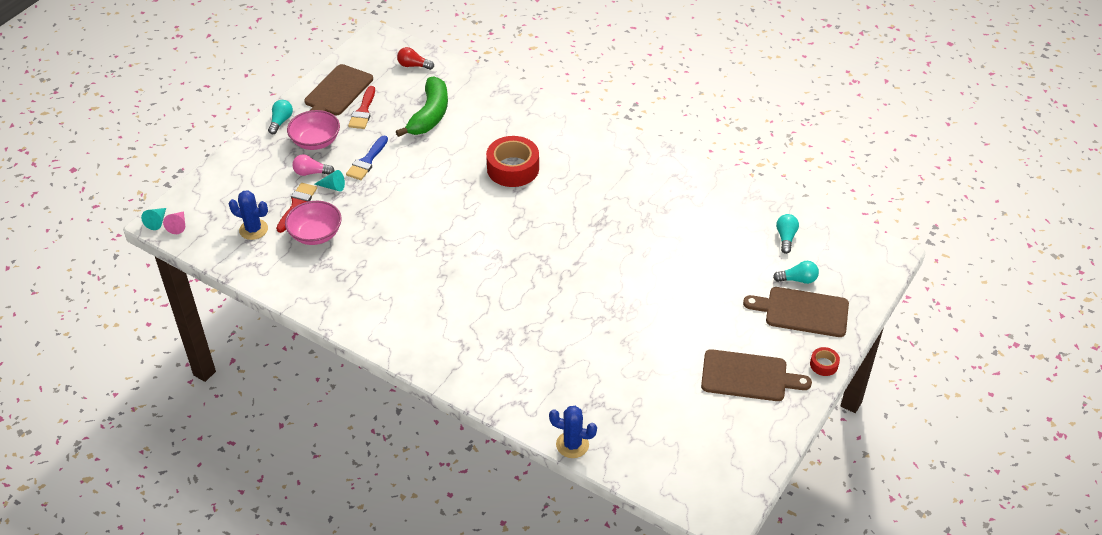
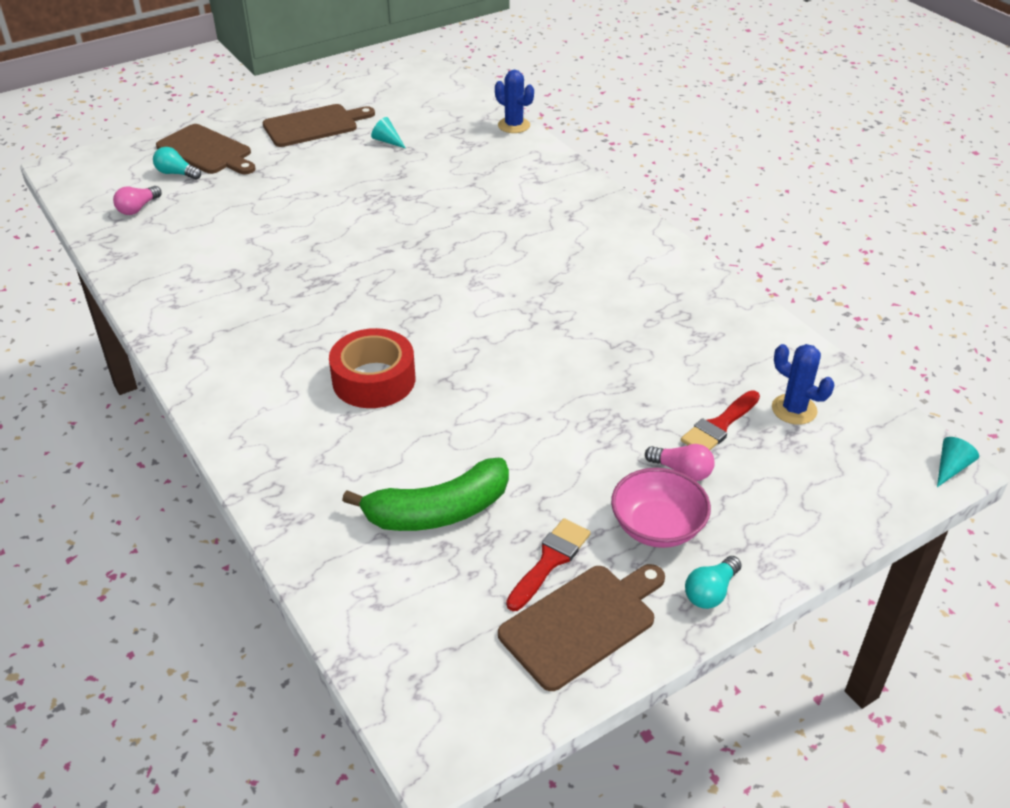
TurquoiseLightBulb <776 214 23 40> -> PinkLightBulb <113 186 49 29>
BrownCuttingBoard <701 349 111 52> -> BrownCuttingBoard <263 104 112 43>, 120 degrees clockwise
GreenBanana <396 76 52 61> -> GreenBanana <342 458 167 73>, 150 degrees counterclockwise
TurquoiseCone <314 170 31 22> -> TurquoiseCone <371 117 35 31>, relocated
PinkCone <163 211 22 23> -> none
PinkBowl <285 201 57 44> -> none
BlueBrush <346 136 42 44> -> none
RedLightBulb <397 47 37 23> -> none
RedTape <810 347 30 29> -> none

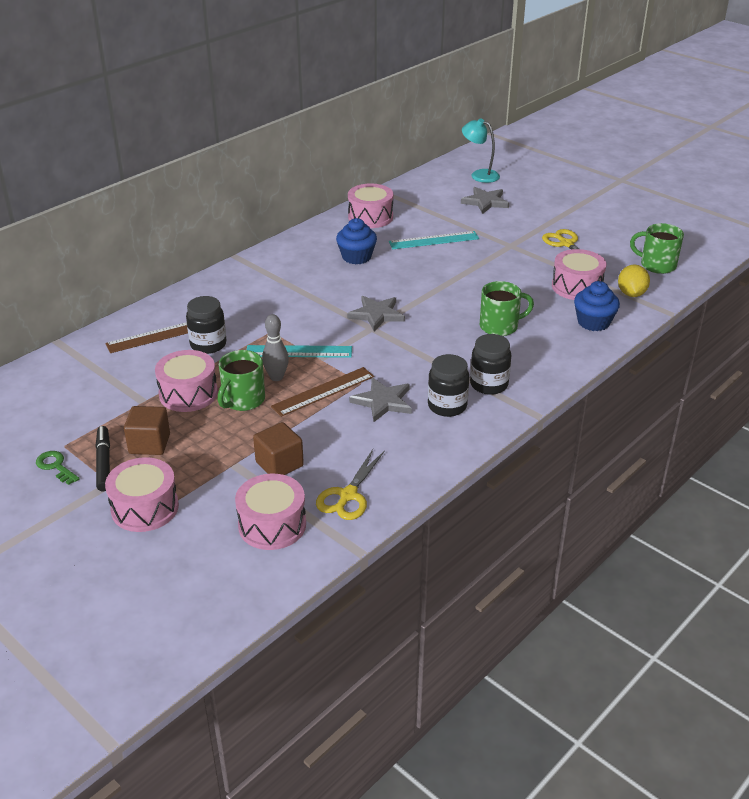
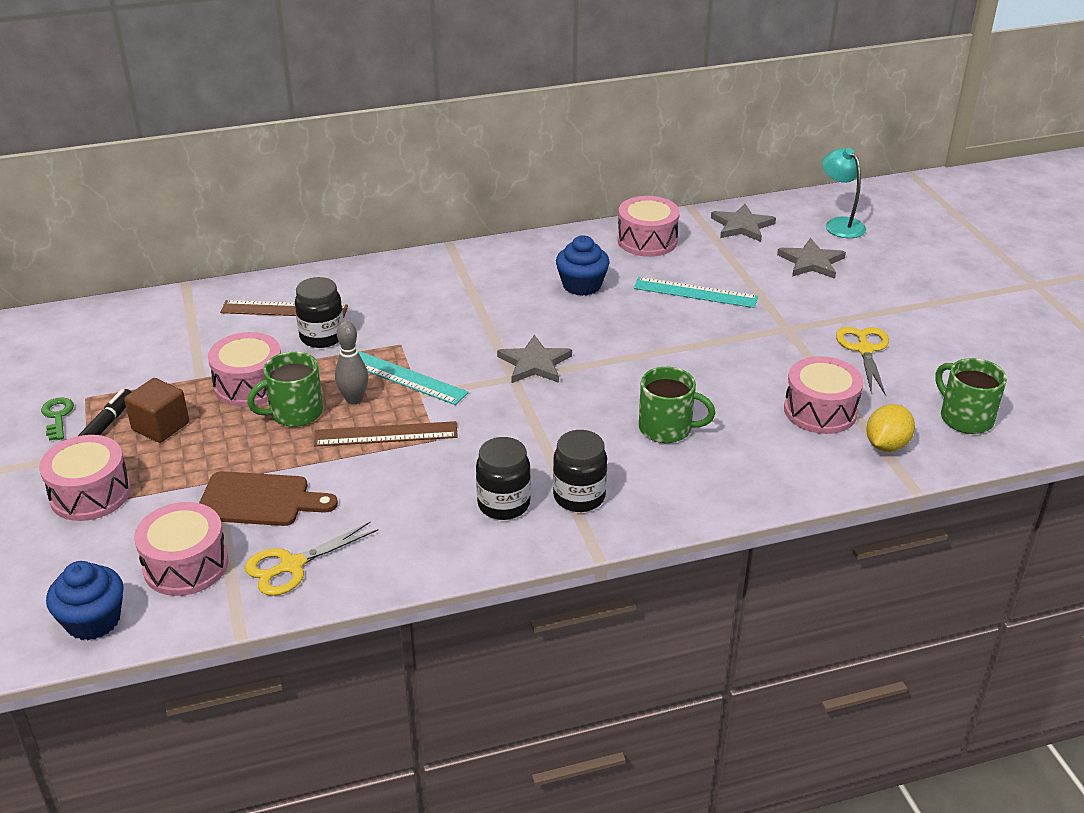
BlueCupcake <574 281 46 50> -> BlueCupcake <46 561 78 79>, relocated
BrownCube <253 422 51 53> -> BrownCuttingBoard <199 471 139 55>
GreyStar <349 377 63 45> -> GreyStar <711 204 65 38>, relocated

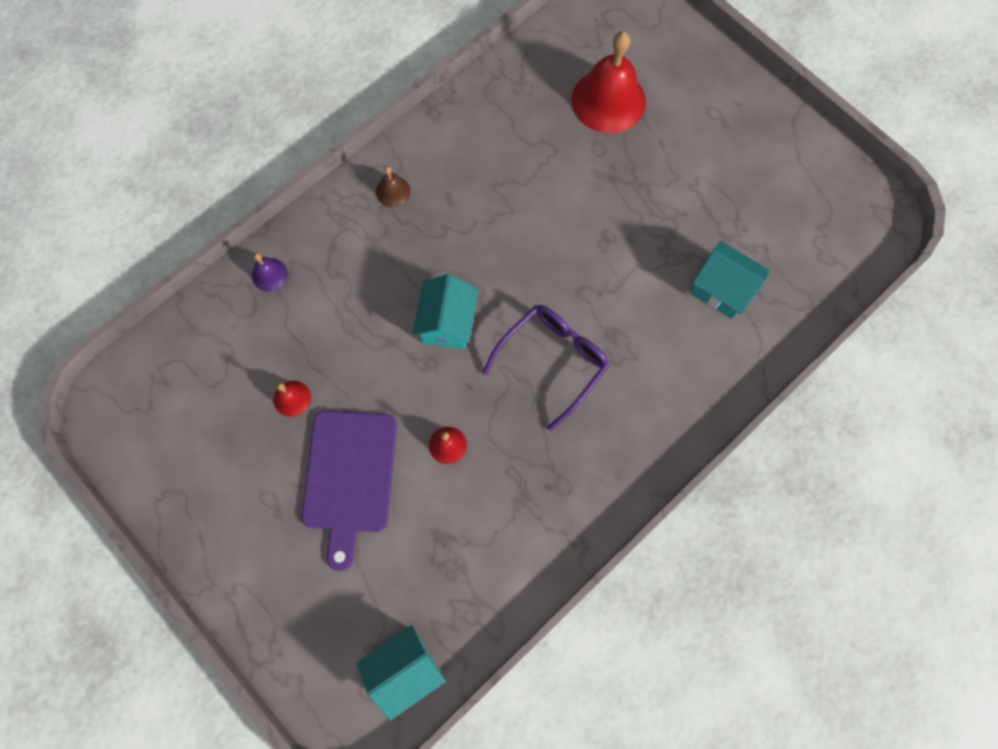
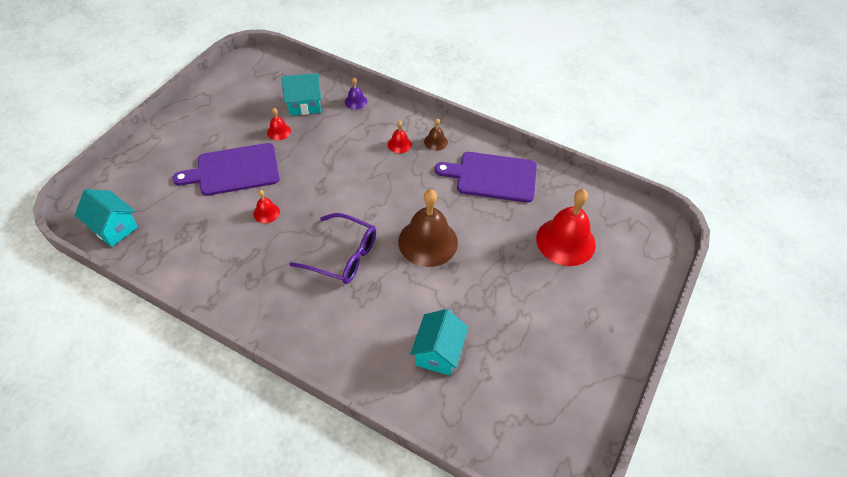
TurquoiseHouse <413 274 66 75> -> TurquoiseHouse <281 73 40 43>, relocated
none -> RedBell <388 121 24 32>
none -> BrownBell <398 189 60 78>
none -> PurpleCuttingBoard <435 152 102 51>

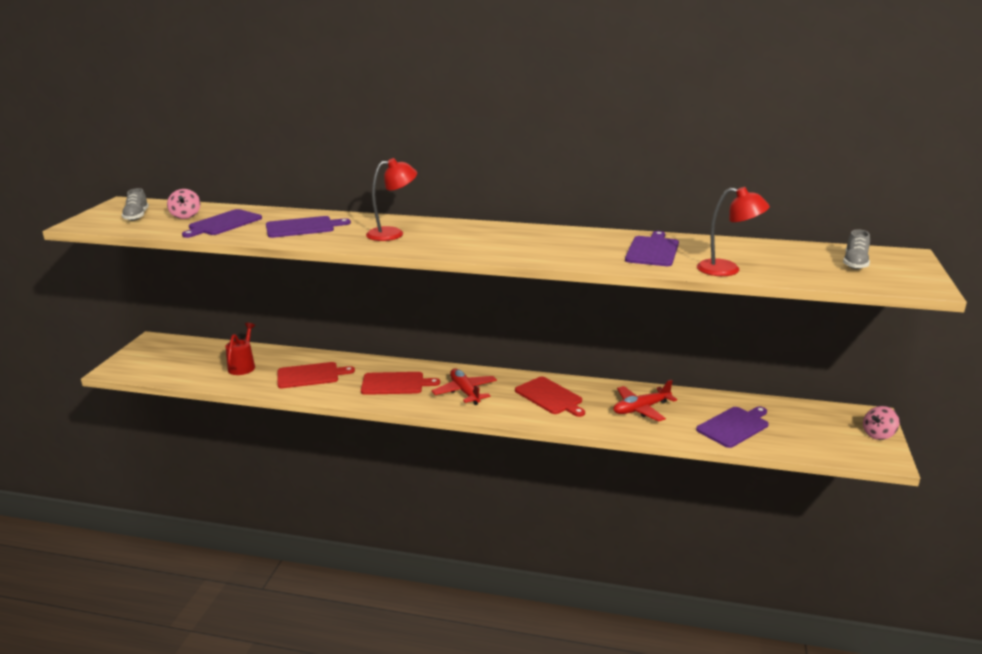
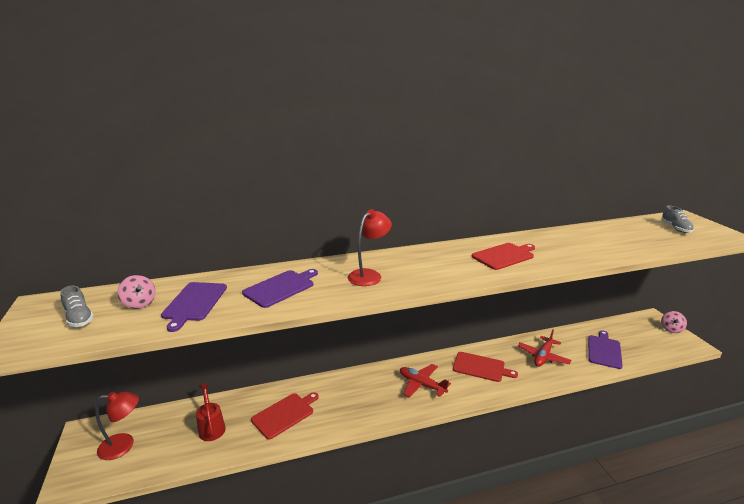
RedLamp <697 187 73 89> -> RedLamp <96 392 43 68>, relocated
RedCuttingBoard <361 372 79 23> -> RedCuttingBoard <472 243 63 27>, relocated
PurpleCuttingBoard <625 231 54 35> -> none

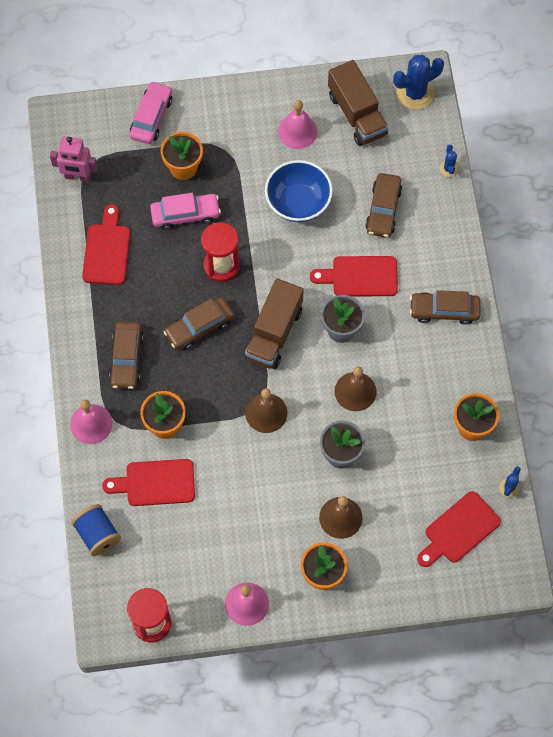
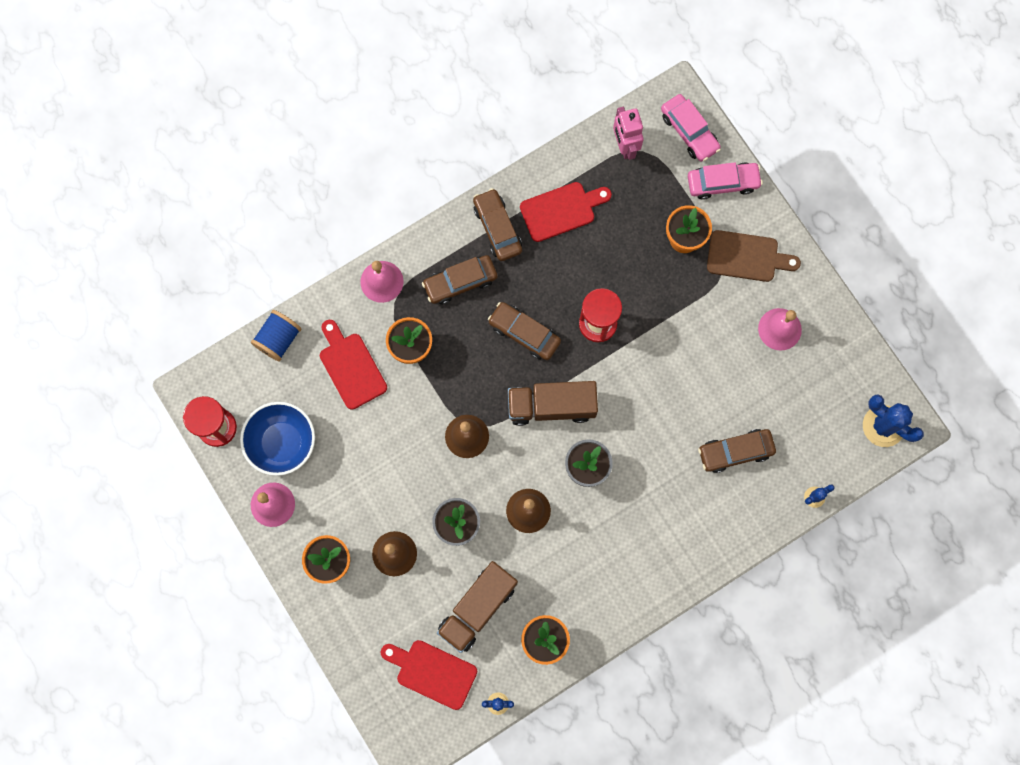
BlueBowl <265 160 68 62> -> BlueBowl <240 402 75 74>, relocated
BrownTruck <328 60 60 86> -> BrownTruck <437 561 81 92>, relocated
BrownCar <410 290 70 35> -> BrownCar <473 188 49 73>, relocated
PinkCar <150 193 71 37> -> PinkCar <661 94 60 68>, relocated
none -> BrownCuttingBoard <707 230 94 52>
RedCuttingBoard <310 256 88 40> -> none

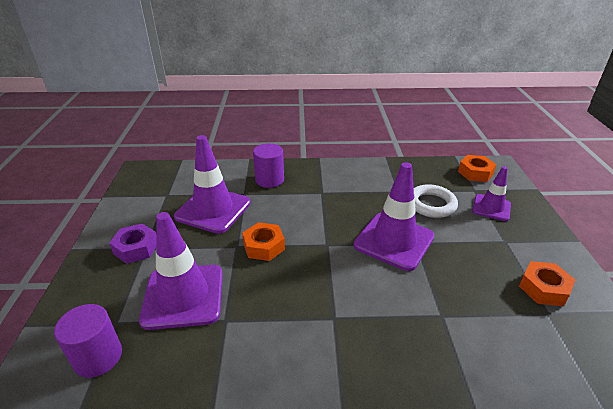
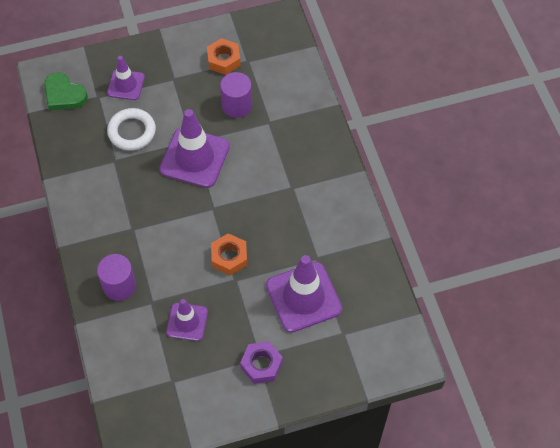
OrangeNut <458 155 39 27> -> GreenHeart <44 72 44 38>
PurpleTrafficCone <174 135 77 99> -> PurpleTrafficCone <166 299 42 42>, x0.58
PurpleCylinder <54 304 68 74> -> PurpleCylinder <220 72 32 46>, relocated

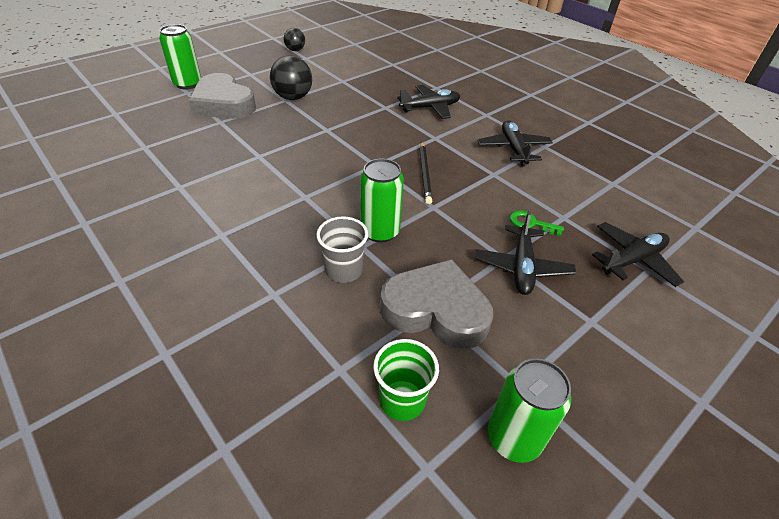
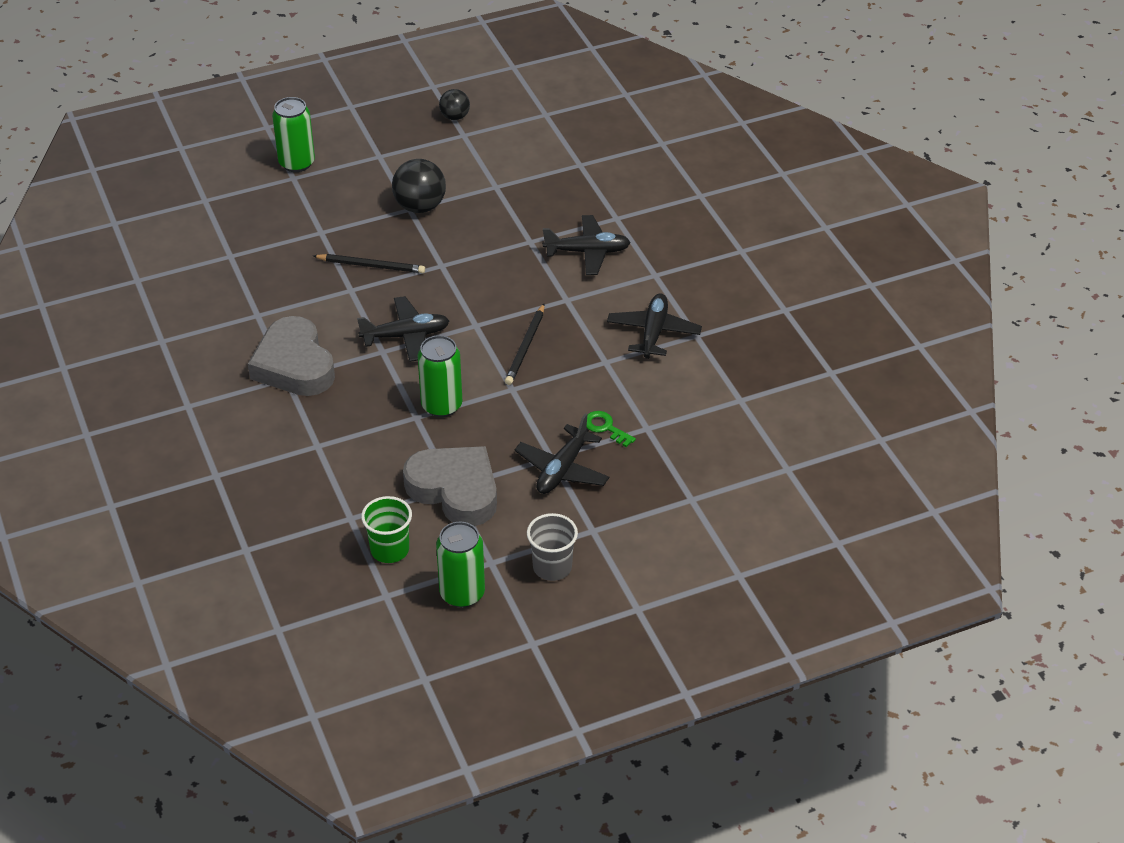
GreyHeart <188 73 68 46> -> GreyHeart <248 316 87 80>, relocated
none -> BlackPencil <313 254 112 19>
BlackPlane <592 222 92 65> -> BlackPlane <357 296 92 66>, relocated
GreyCup <316 216 52 67> -> GreyCup <527 513 51 68>, relocated

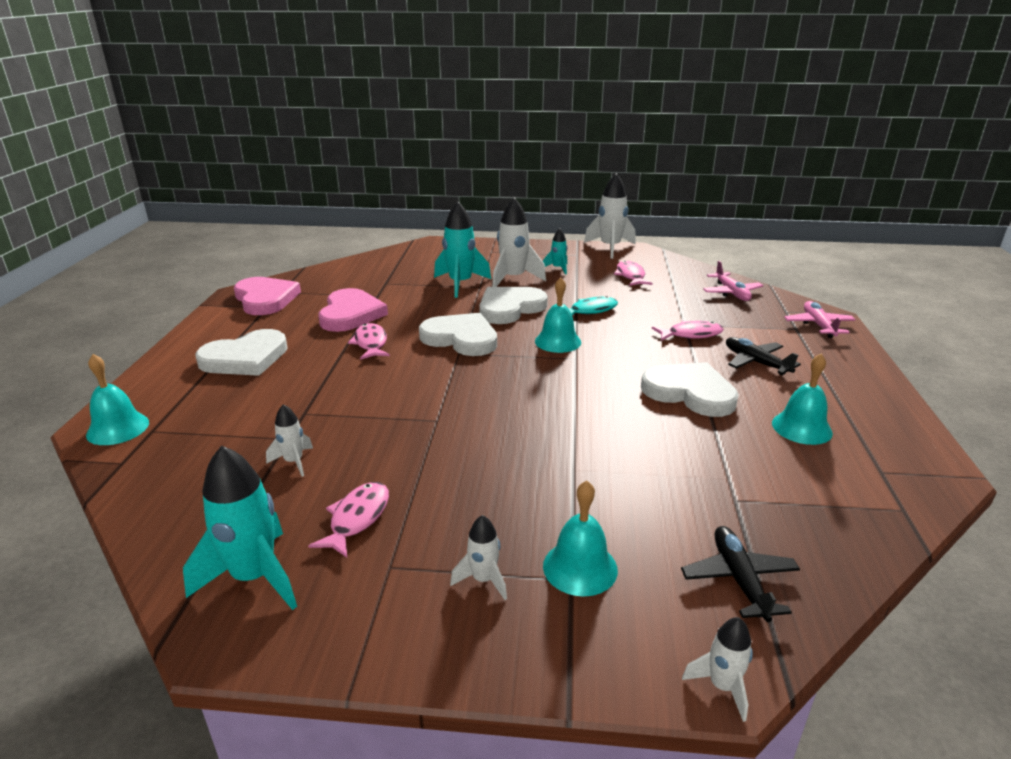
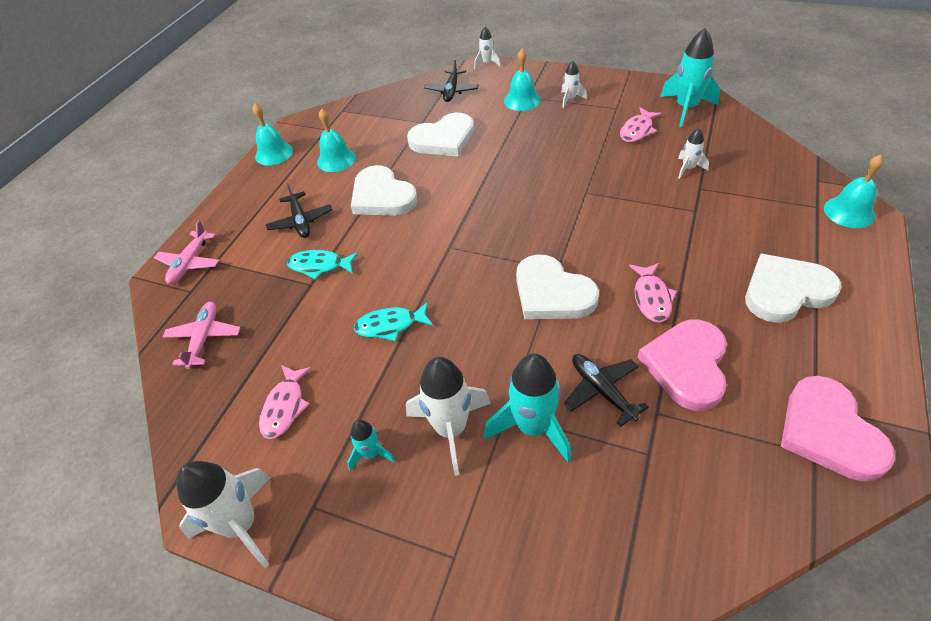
TurquoiseBell <535 278 46 75> -> TurquoiseBell <253 104 40 62>, relocated
PinkFish <652 321 72 20> -> TurquoiseFish <287 250 71 30>
WhiteHeart <479 287 69 37> -> WhiteHeart <407 113 67 44>, relocated
none -> BlackPlane <564 354 85 72>

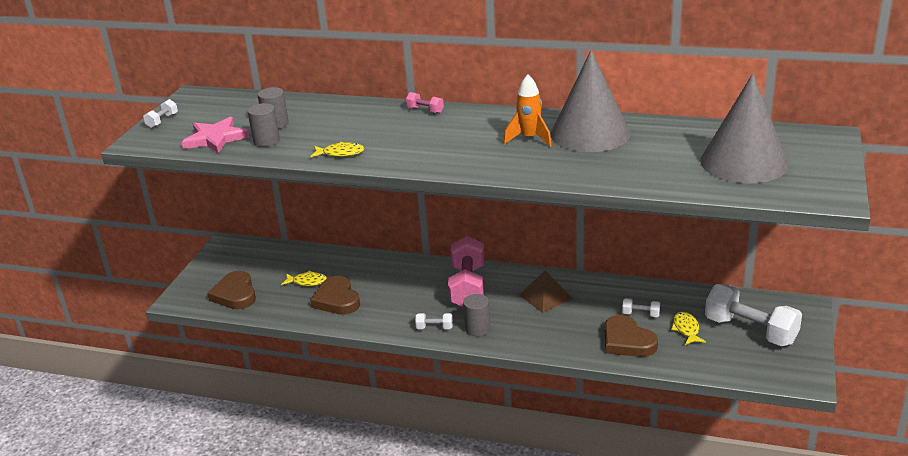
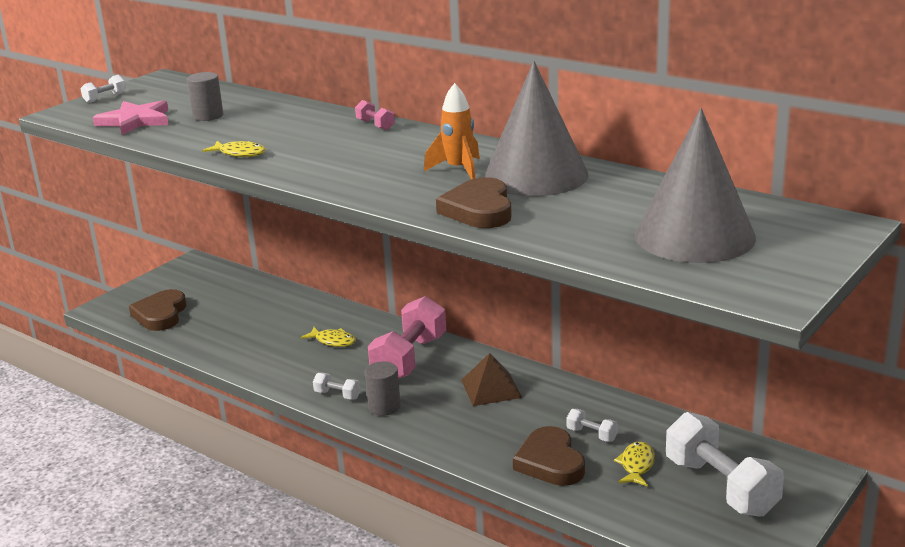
YellowFish <281 271 46 15> -> YellowFish <301 327 55 20>, relocated
BrownHeart <310 276 50 39> -> BrownHeart <436 177 76 51>, relocated
GreyCylinder <247 103 33 44> -> none

